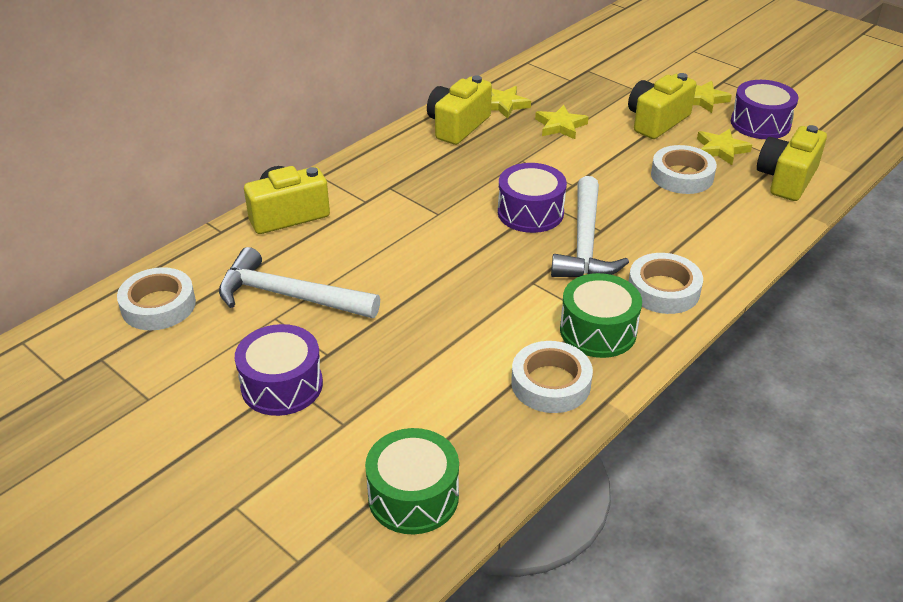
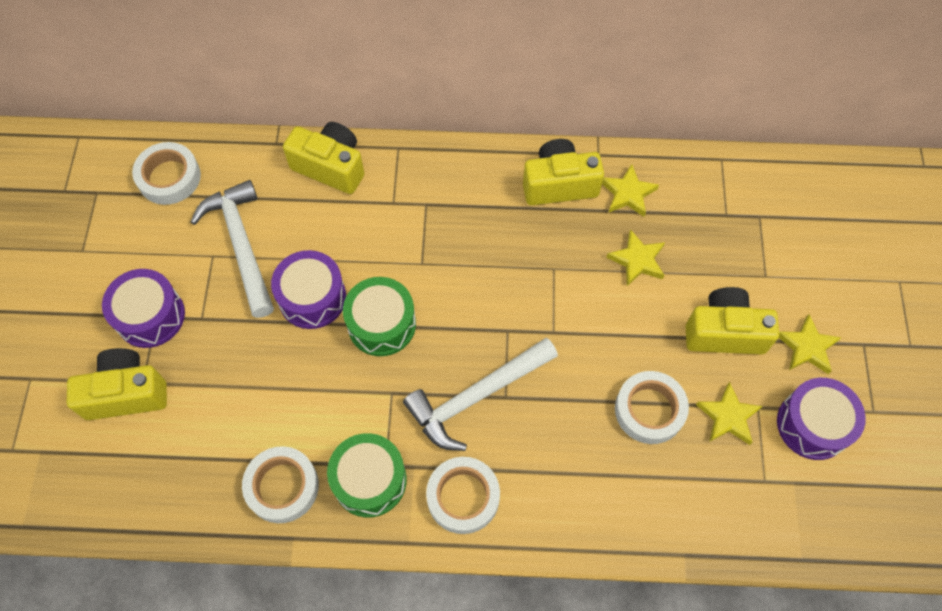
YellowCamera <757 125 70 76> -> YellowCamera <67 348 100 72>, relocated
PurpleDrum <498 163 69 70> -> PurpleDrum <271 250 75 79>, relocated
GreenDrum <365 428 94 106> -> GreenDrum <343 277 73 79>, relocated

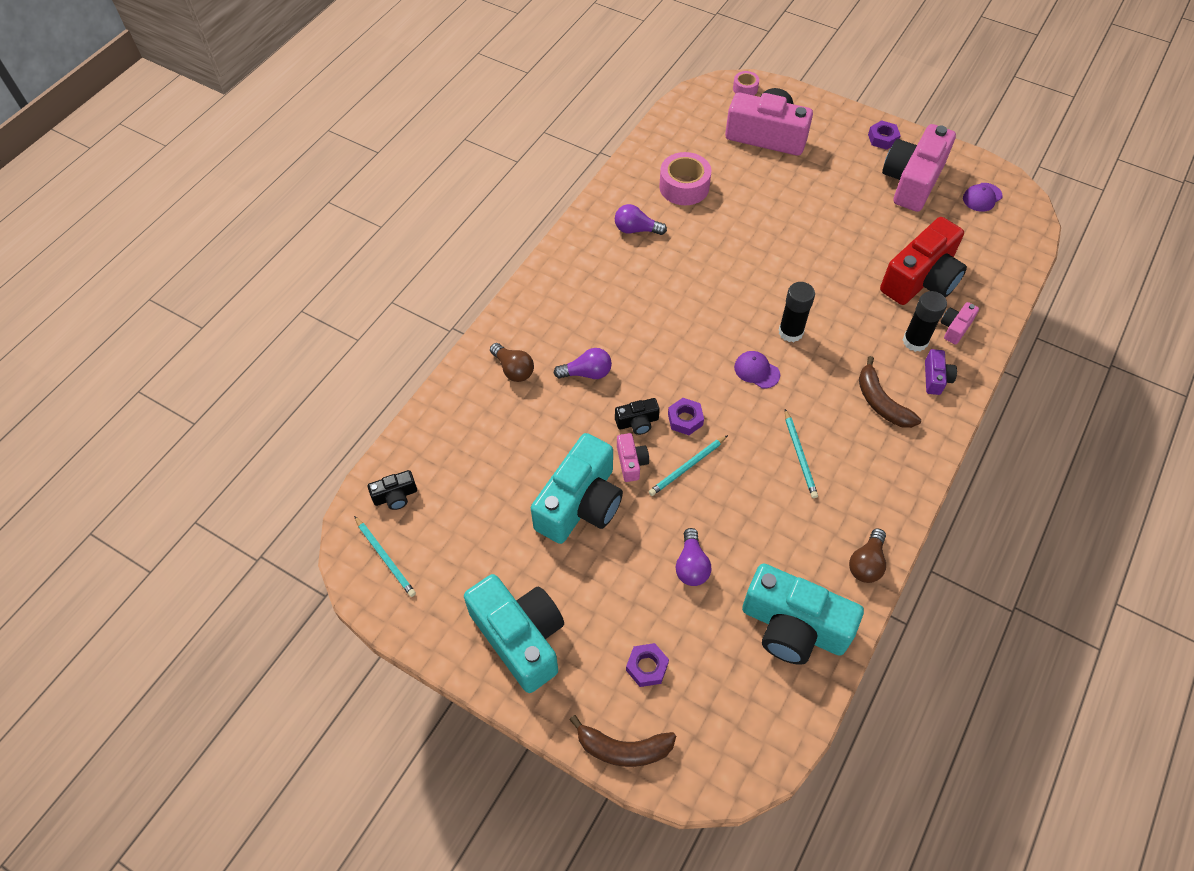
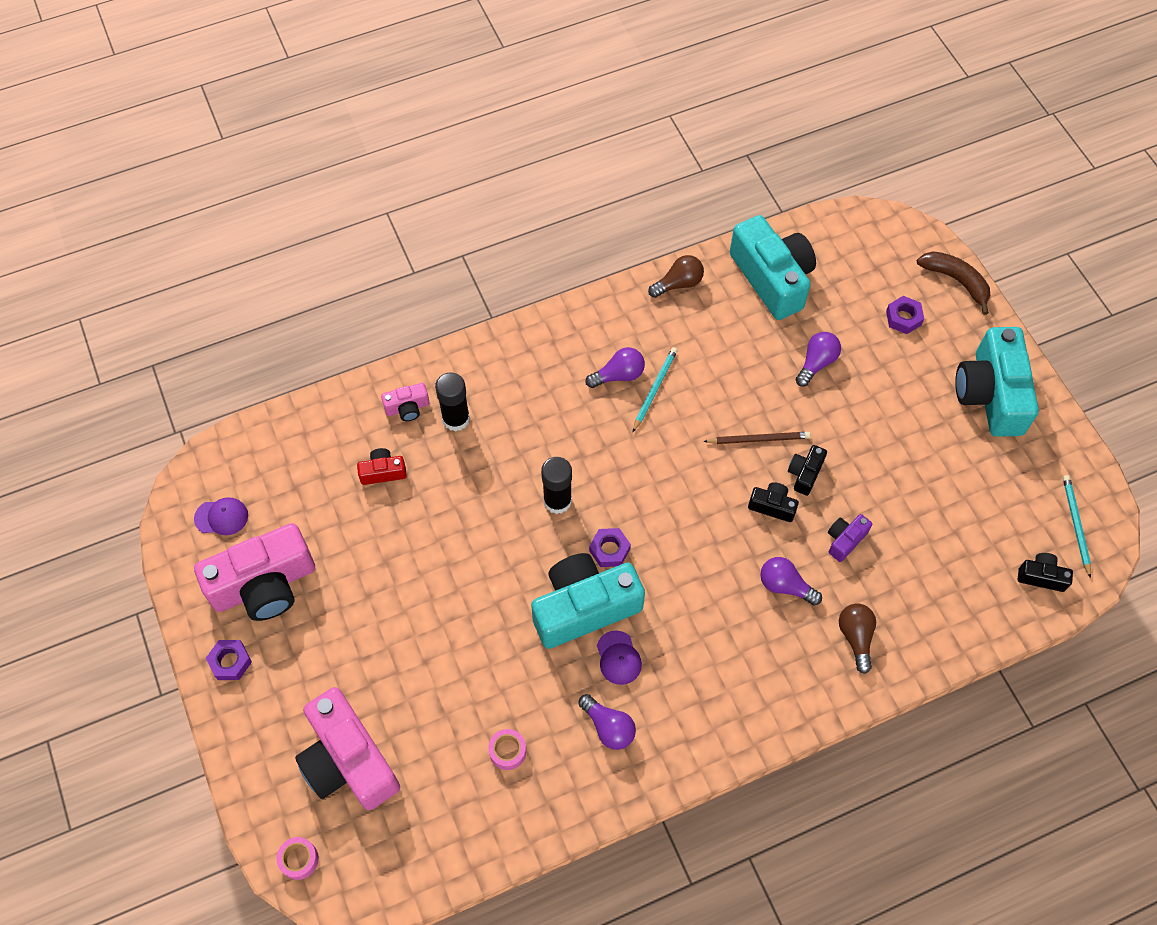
RedCamera <880 217 87 88> -> RedCamera <357 448 50 37>, x0.45
PinkTape <659 152 52 53> -> PinkTape <488 729 38 41>, x0.54
TurquoiseCamera <531 433 92 111> -> TurquoiseCamera <531 553 114 96>, relocated
none -> PurpleLightBulb <586 347 59 41>
PurpleNut <668 398 36 37> -> PurpleNut <589 528 42 39>, relocated
PurpleCap <734 351 46 37> -> PurpleCap <597 630 45 55>, relocated
TurquoisePencil <649 435 79 61> -> BrownPencil <703 432 108 12>
PinkCamera <617 433 32 49> -> BlackCamera <788 445 39 51>
PurpleCamera <925 349 32 46> -> PurpleCamera <828 514 45 48>, relocated
BrownBanana <859 356 62 72> -> none

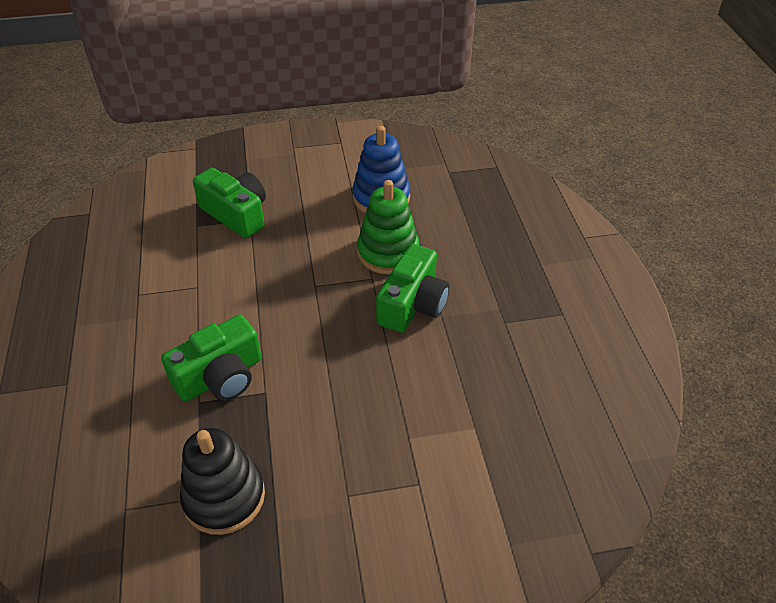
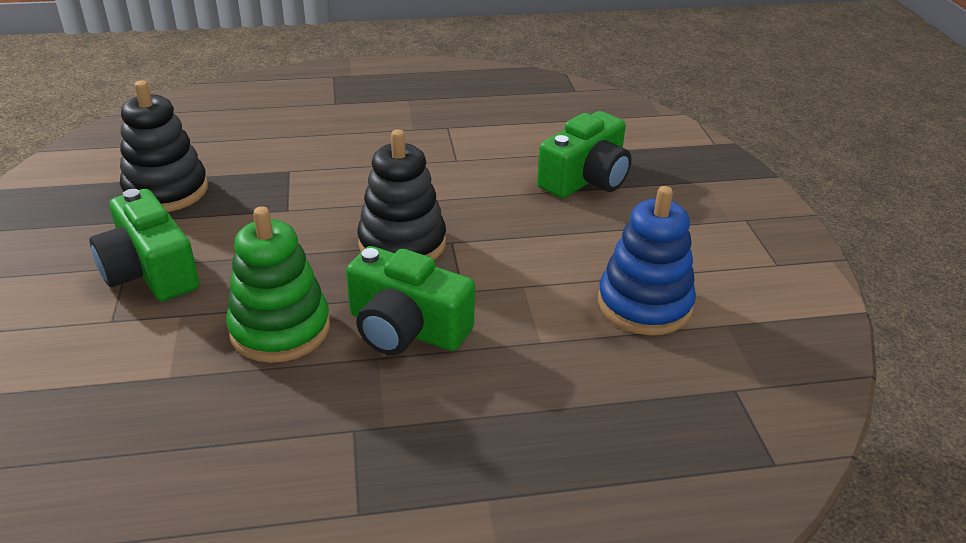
GreenCamera <161 315 101 86> -> GreenCamera <90 189 109 112>, relocated
GreenStackingToy <357 180 63 94> -> GreenStackingToy <226 207 104 156>, relocated
none -> BlackStackingToy <357 129 89 131>

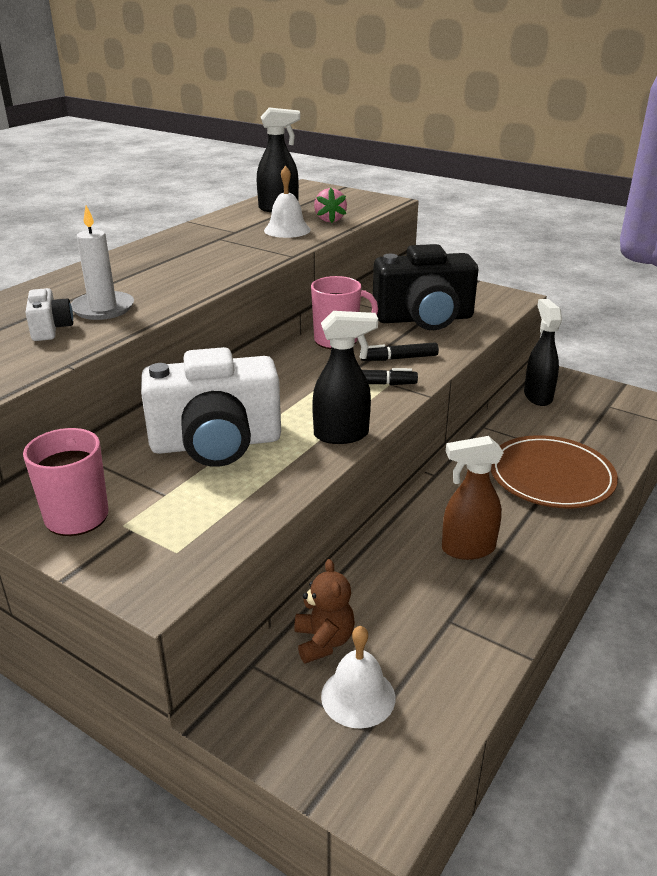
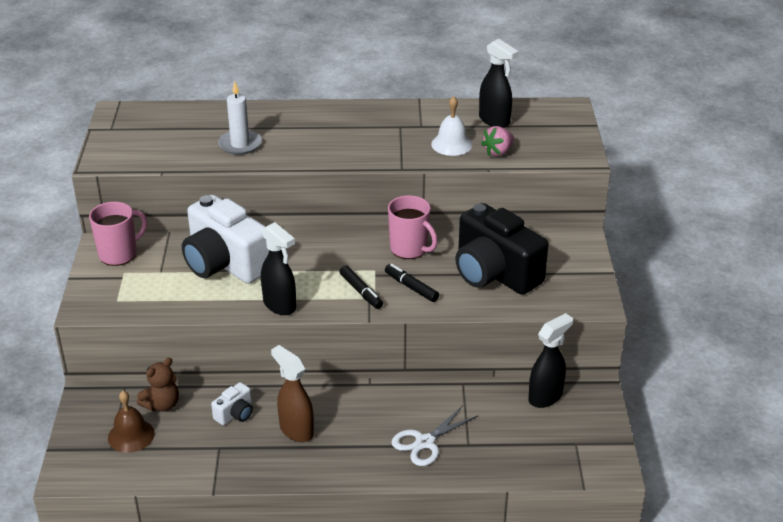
WhiteBell <321 625 74 104> -> BrownBell <108 391 47 62>
WhiteCamera <26 288 47 53> -> WhiteCamera <211 382 42 43>, relocated
BrownPlate <491 435 127 73> -> WhiteScissors <391 405 87 61>

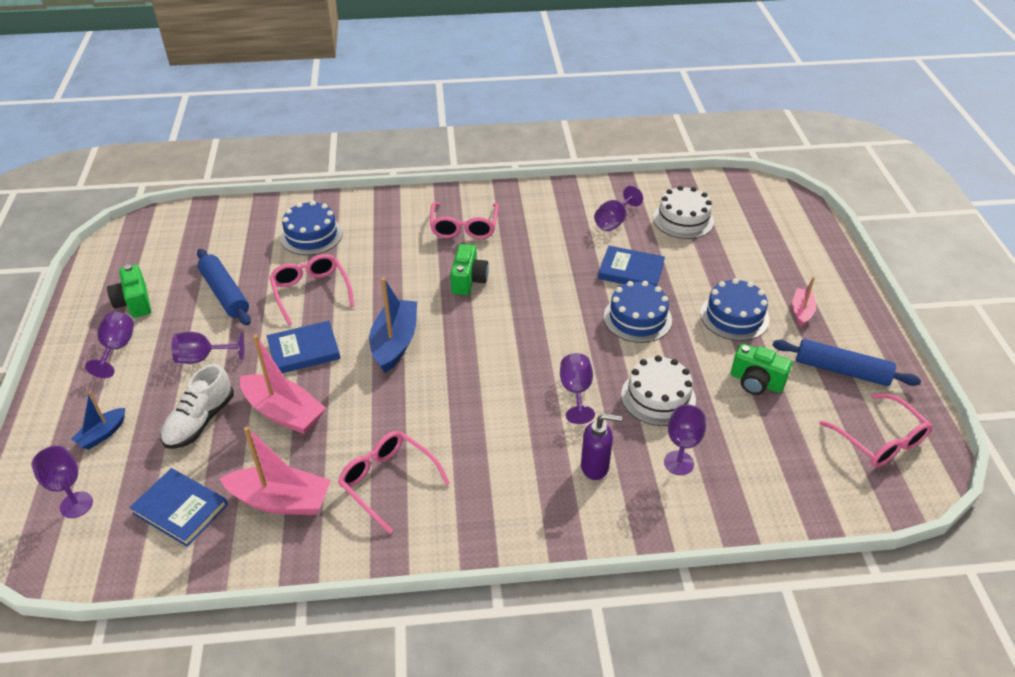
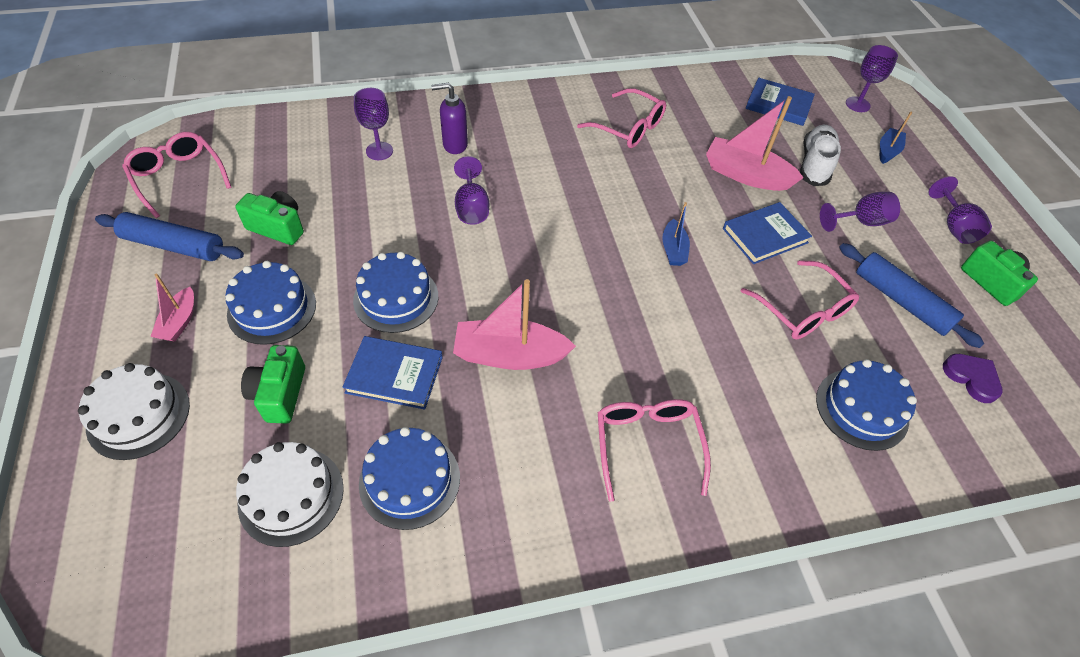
WhiteCake <621 355 75 71> -> WhiteCake <78 363 112 97>, relocated
GreenCamera <450 244 39 51> -> GreenCamera <241 345 64 79>, relocated
PurpleGoblet <594 186 49 45> -> BlueCake <359 427 101 103>
PinkBoat <219 426 112 89> -> PinkBoat <453 279 123 91>, relocated
BlueBoat <369 277 48 96> -> BlueBoat <662 202 28 64>, x0.55
none -> PurpleHeart <943 354 60 49>

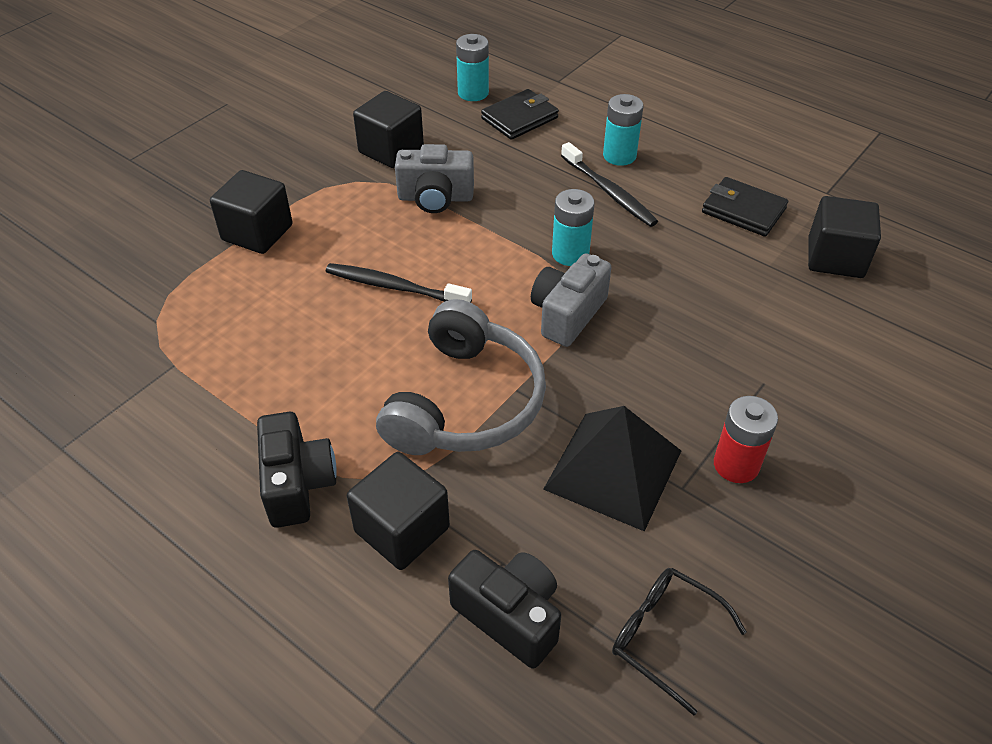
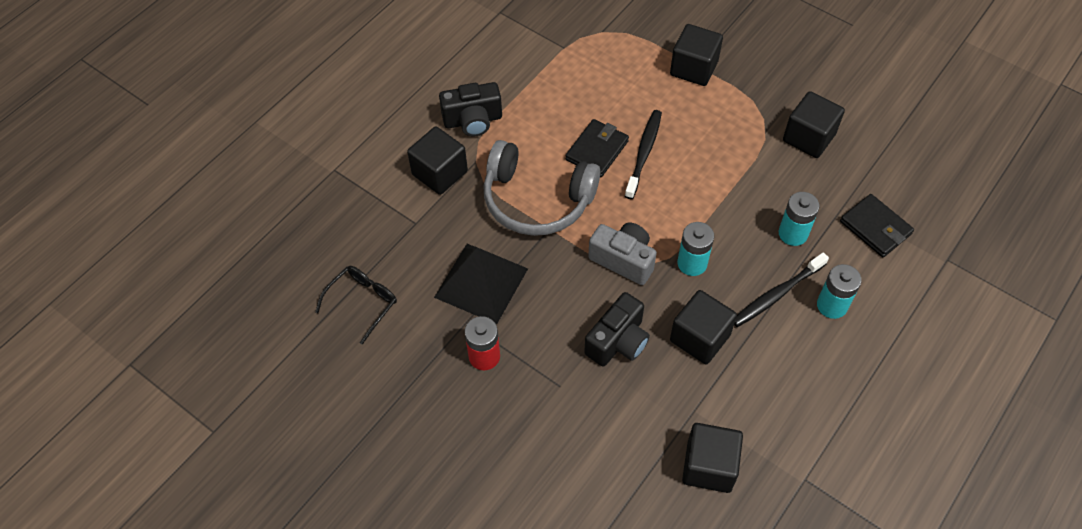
BlackWallet <702 177 86 60> -> BlackWallet <565 119 64 58>, relocated
BlackCamera <448 550 113 119> -> BlackCamera <584 292 66 75>, relocated
none -> BlackCube <670 290 67 74>
TurquoiseBattery <456 34 33 67> -> TurquoiseBattery <779 192 41 54>, relocated
GreyCamera <395 144 79 69> -> none

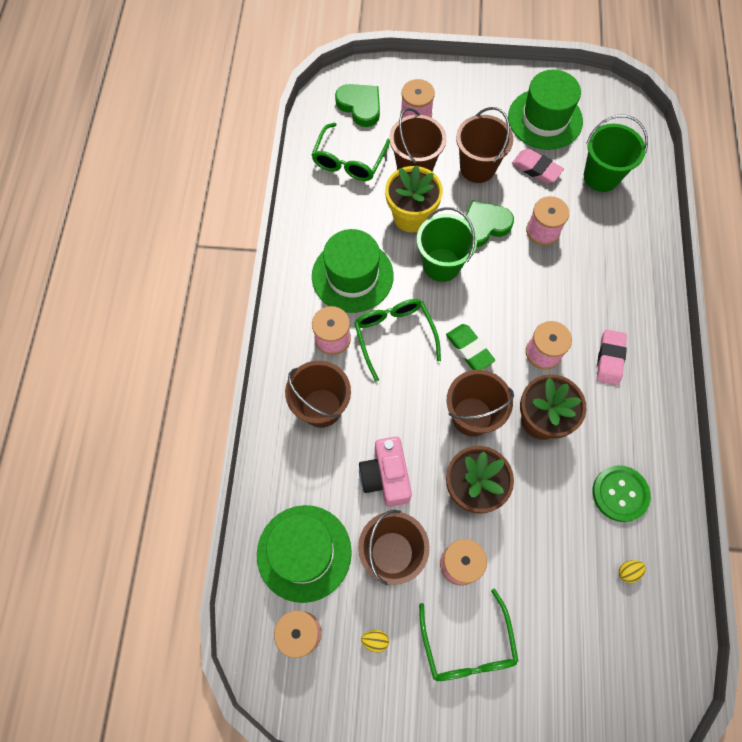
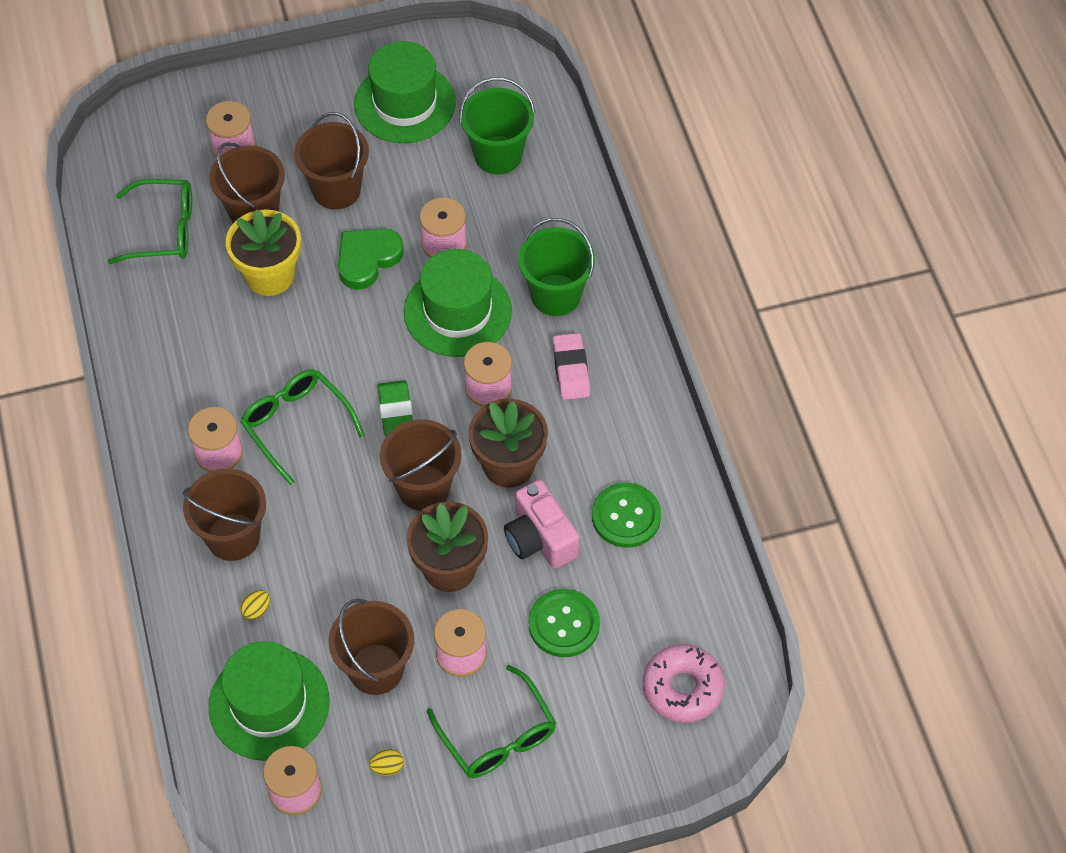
GreenGlasses <312 123 78 58> -> GreenGlasses <108 179 84 85>, 90 degrees counterclockwise
YellowEgg <619 560 27 23> -> YellowEgg <240 590 30 30>, relocated
GreenEraser <446 324 49 46> -> GreenEraser <377 380 36 56>, 45 degrees clockwise
GreenHat <312 229 82 84> -> GreenHat <404 249 108 108>, relocated
PinkCamera <359 436 53 71> -> PinkCamera <504 480 76 89>, relocated
GreenBucket <417 207 60 75> -> GreenBucket <518 218 77 98>, relocated
none -> GreenButton <529 589 71 68>
none -> PinkDonut <643 644 82 79>
GreenHeart <335 84 45 43> -> none
PinkEraser <512 149 52 34> -> none

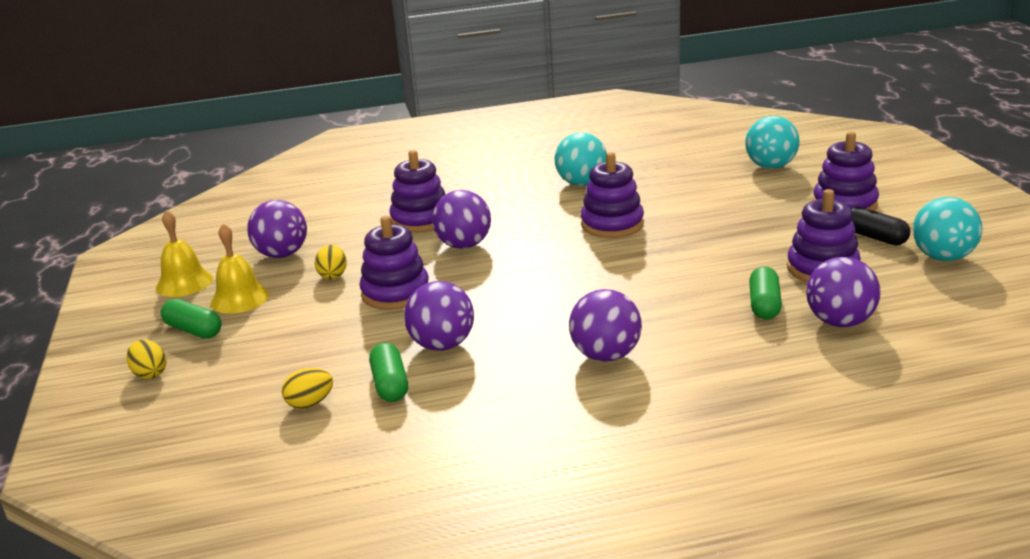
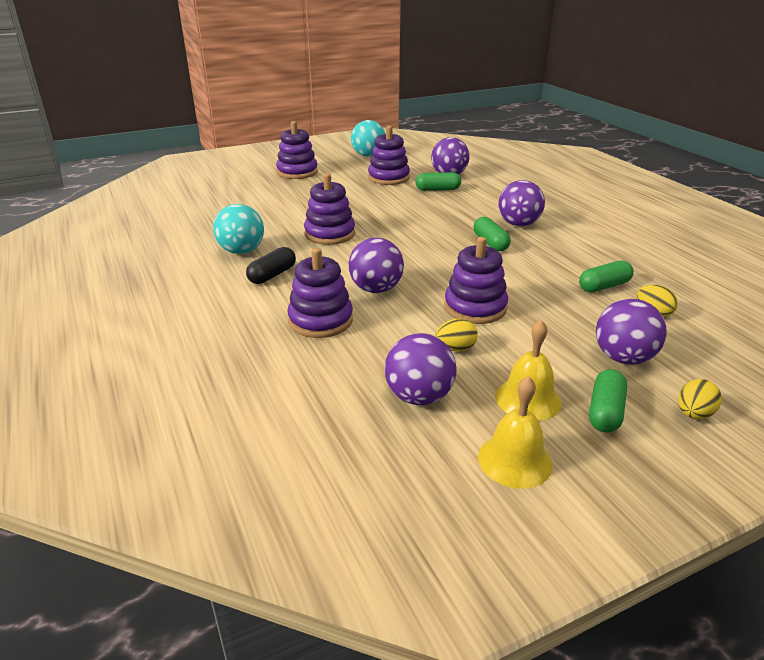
BlackCapsule <851 206 59 39> -> BlackCapsule <246 247 50 37>, relocated
none -> GreenCapsule <474 217 37 34>
PurpleBall <404 281 70 70> -> PurpleBall <596 299 71 66>, relocated
TurquoiseBall <745 116 54 53> -> none

